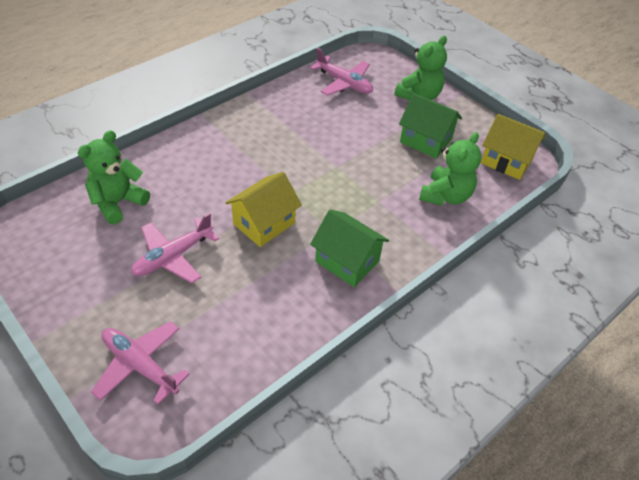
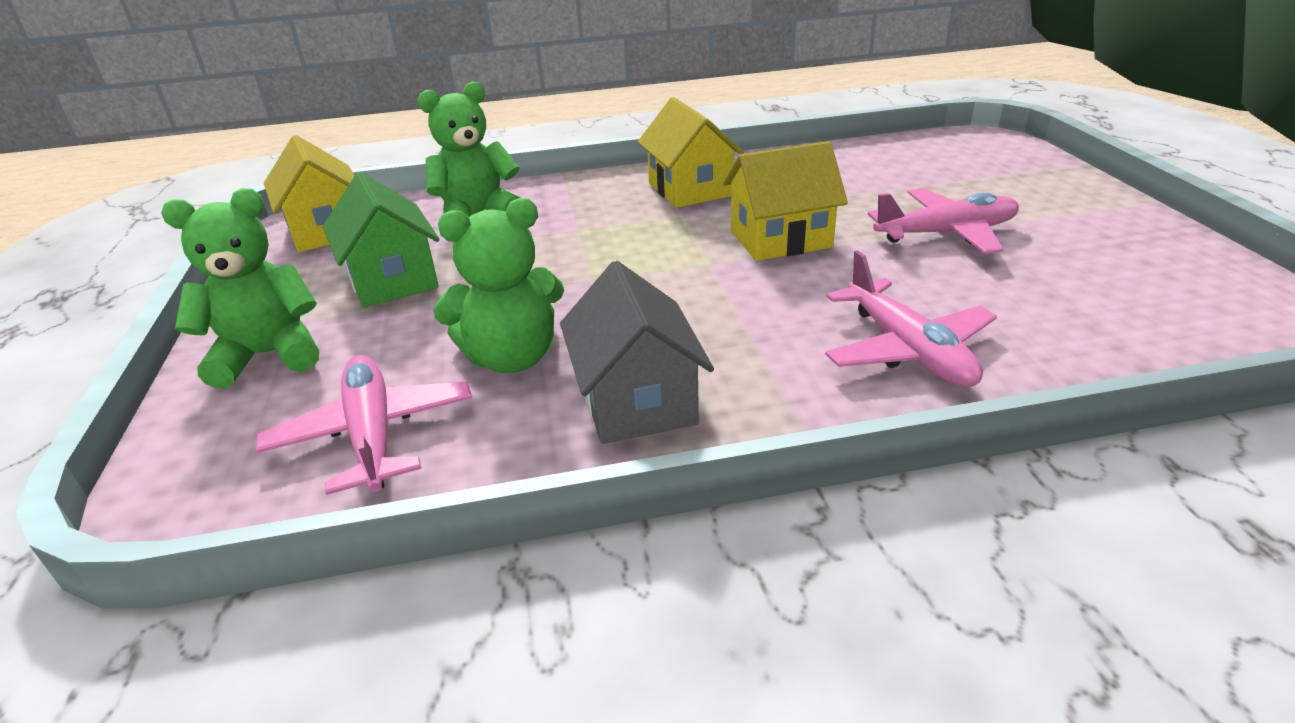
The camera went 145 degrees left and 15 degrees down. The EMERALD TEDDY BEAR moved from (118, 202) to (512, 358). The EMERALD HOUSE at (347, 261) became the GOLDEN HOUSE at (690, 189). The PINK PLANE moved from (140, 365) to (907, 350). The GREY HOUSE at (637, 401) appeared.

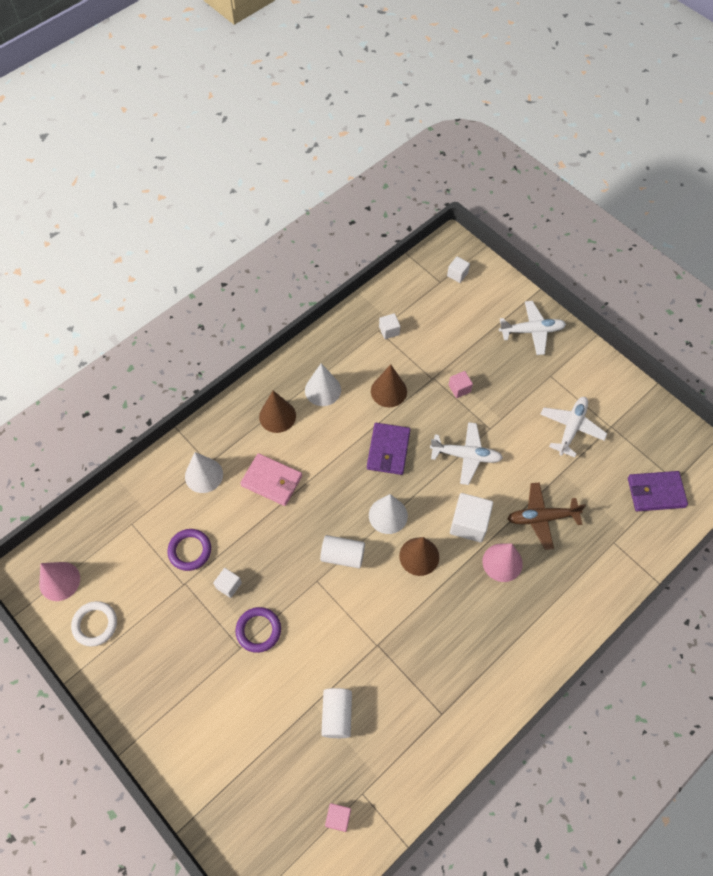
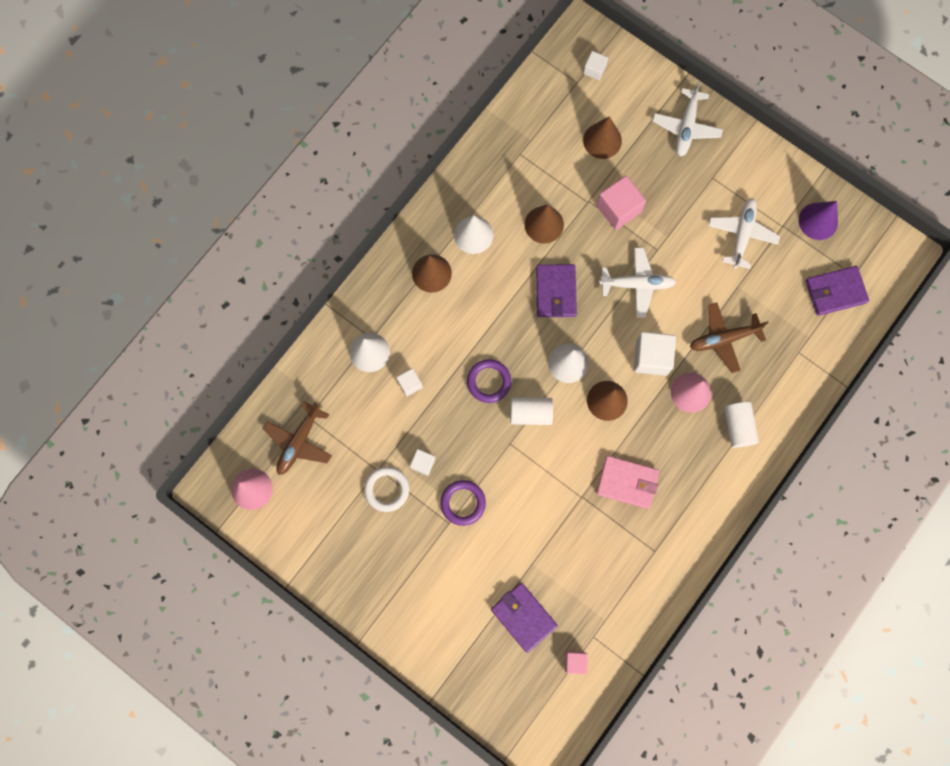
The camera went 10 degrees left and 15 degrees up. The PURE WHITE PLANE at (532, 331) turned 120 degrees clockwise. The PURE WHITE SOLID CUBE moved from (389, 331) to (410, 384). The PINK SOLID CUBE at (459, 388) changed to 1.81 times the size. The PINK WALLET moved from (271, 481) to (627, 482). The VIOLET TORUS moved from (190, 550) to (489, 381). The PURE WHITE TORUS moved from (95, 624) to (387, 489). The PURE WHITE SOLID CYLINDER moved from (337, 715) to (738, 426). The DARK BROWN SOLID CONE at (602, 140) appeared. The VIOLET SOLID CONE at (818, 221) appeared. The DARK BROWN PLANE at (299, 442) appeared. The VIOLET WALLET at (523, 617) appeared.

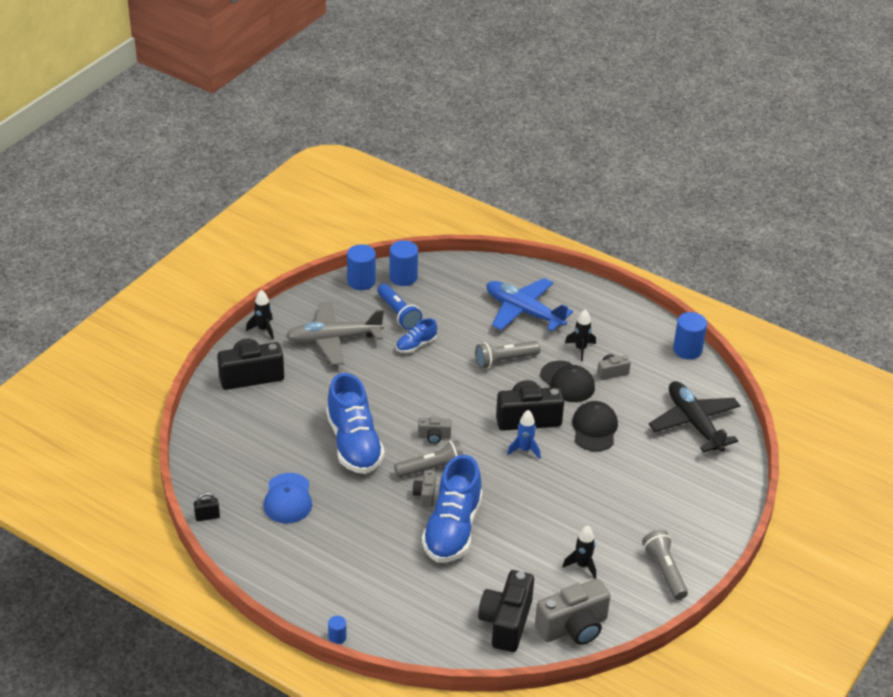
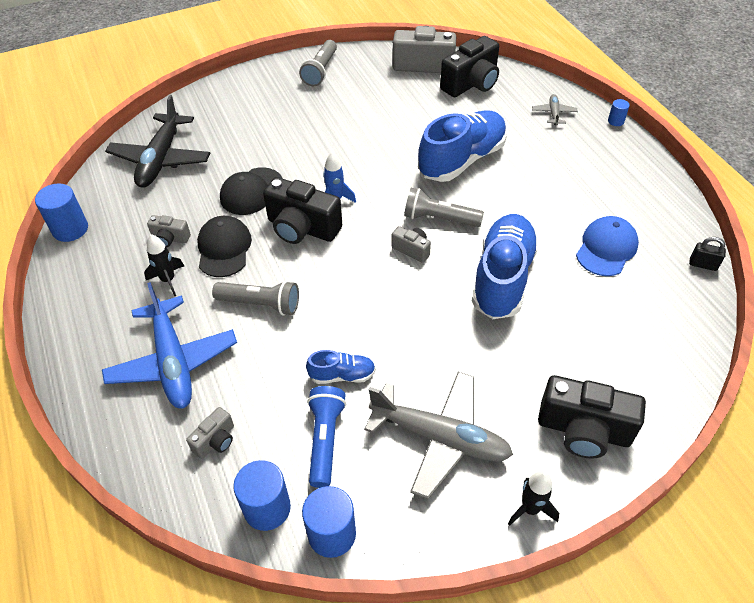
The camera went 145 degrees left and 10 degrees up. The GREY PHOTO CAMERA moved from (425, 495) to (215, 440). The EBONY ROCKET at (582, 565) disappeared. The GREY PLANE at (553, 113) appeared.

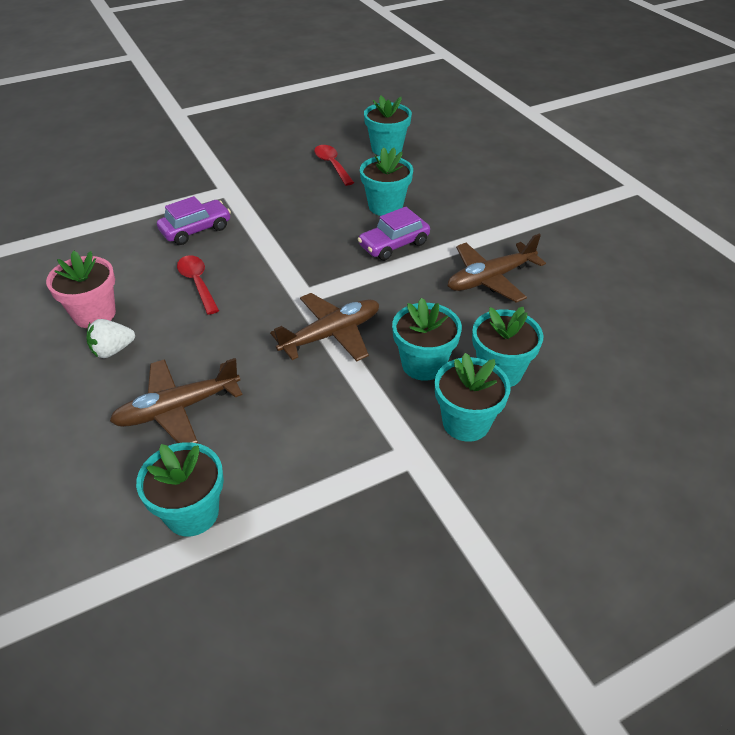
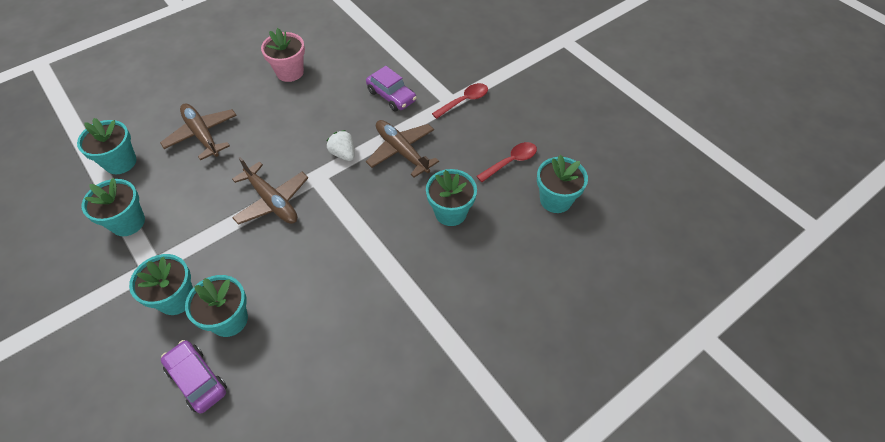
The camera went 80 degrees right and 10 degrees up. The VIOLET AUTOMOBILE moved from (394, 245) to (197, 379). The DARK BROWN PLANE moved from (490, 279) to (402, 151). The SCARLET TABLESPOON moved from (197, 283) to (464, 101). The TURQUOISE POTTED PLANT moved from (423, 364) to (128, 222). The PURE WHITE STRAWBERRY moved from (113, 350) to (343, 154).

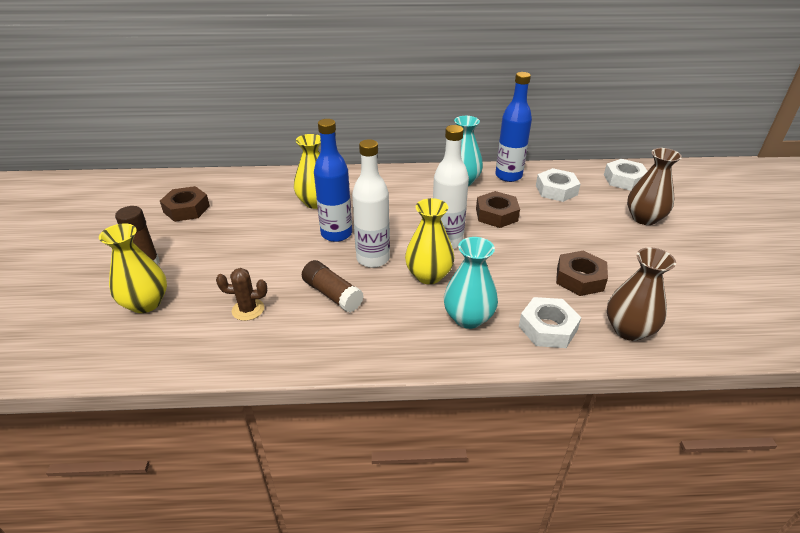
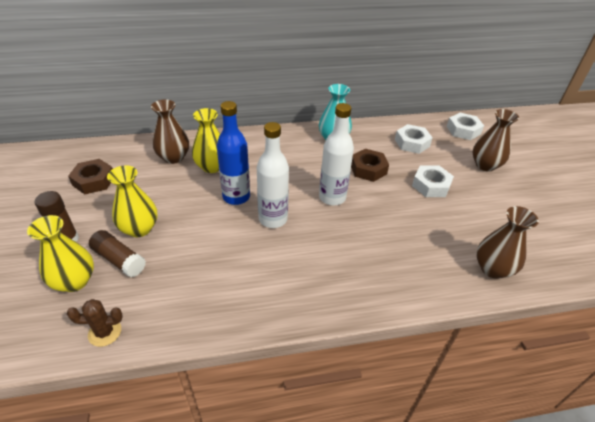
The camera went 10 degrees left and 5 degrees up. The ROYAL BLUE DRINK BOTTLE at (508, 176) disappeared. The GOLDEN FLOWER VASE moved from (428, 275) to (139, 228). The TURQUOISE FLOWER VASE at (468, 318) disappeared. The DARK BROWN HEXAGON NUT at (580, 278) disappeared. The DARK BROWN GLUE moved from (332, 294) to (119, 260). The DARK BROWN CACTUS moved from (248, 309) to (105, 332). The PURE WHITE HEXAGON NUT moved from (548, 328) to (431, 185). The DARK BROWN FLOWER VASE at (173, 157) appeared.

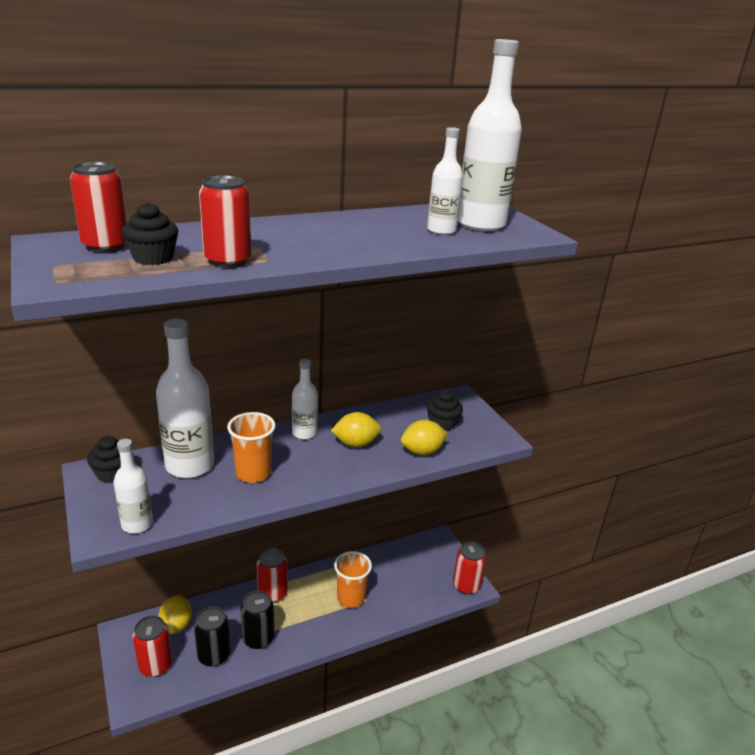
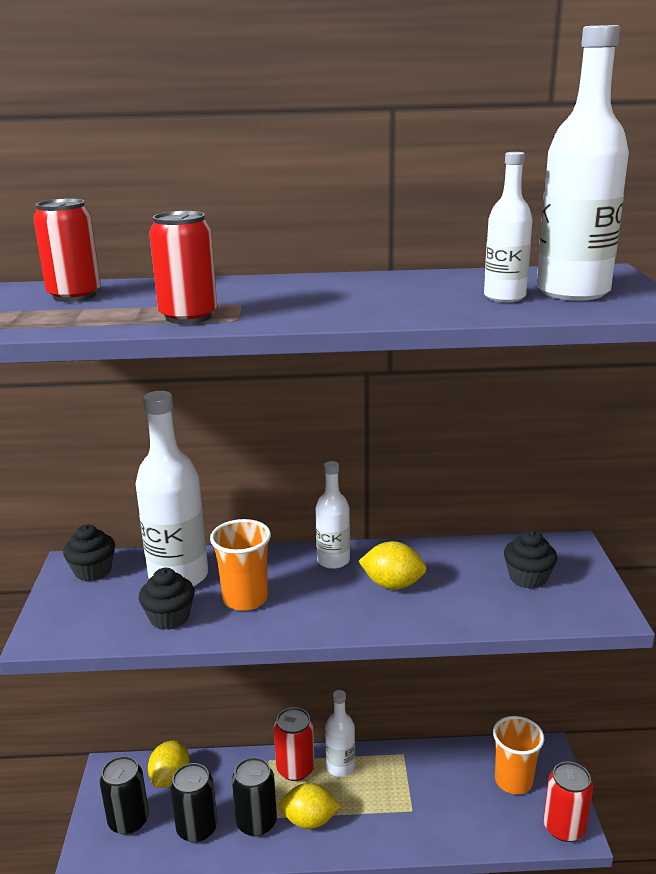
The camera went 25 degrees right and 5 degrees down. The EBONY MUFFIN moved from (153, 258) to (169, 617). The GOLDEN CITRUS FRUIT moved from (422, 451) to (309, 820). The PURE WHITE DRINK BOTTLE moved from (137, 524) to (340, 767). The ORANGE CUP moved from (351, 598) to (513, 781). The SCARLET TIN at (155, 665) became the EBONY TIN at (129, 821).

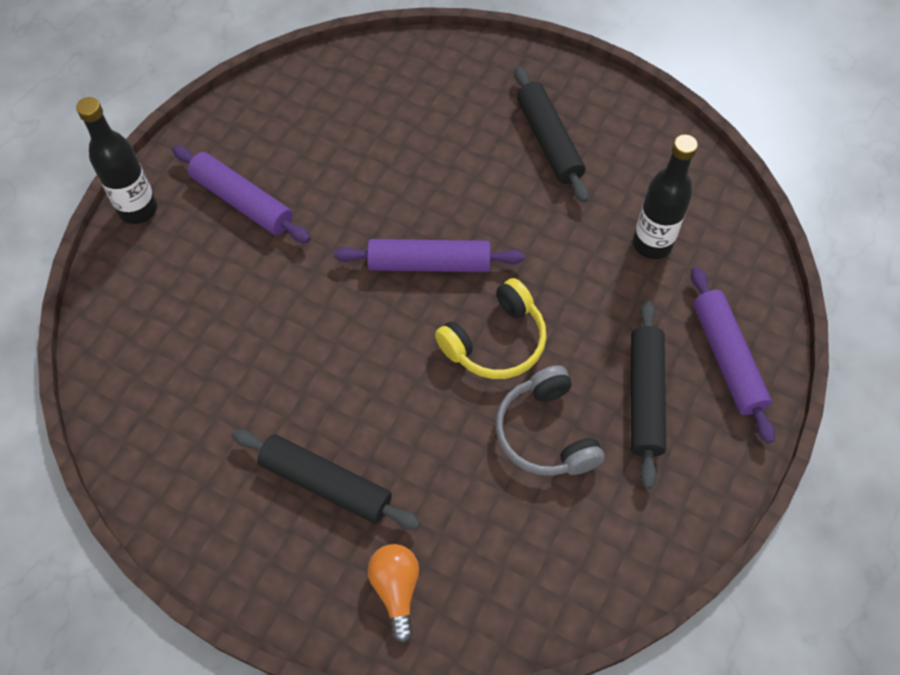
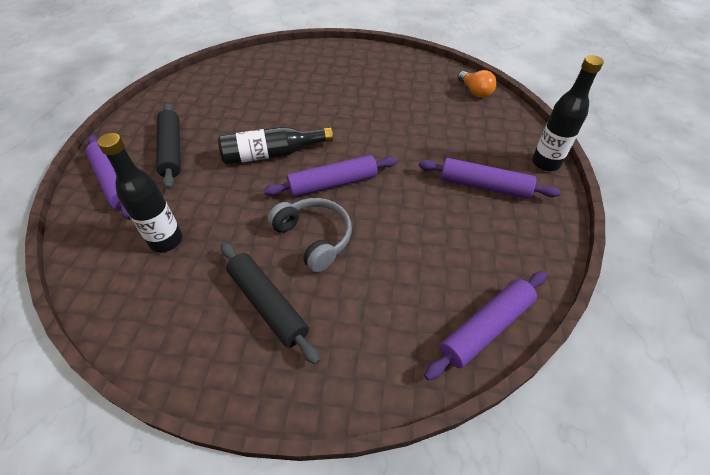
The camera went 160 degrees right and 10 degrees down. The GOLDEN OVER-EAR HEADPHONES at (496, 341) was replaced by the EBONY DRINK BOTTLE at (272, 154). The GREY OVER-EAR HEADPHONES moved from (546, 433) to (314, 238). The EBONY PASTRY ROLLER at (326, 484) disappeared. The ORANGE LIGHT BULB moved from (396, 590) to (475, 92). The VIOLET PASTRY ROLLER at (486, 328) appeared.

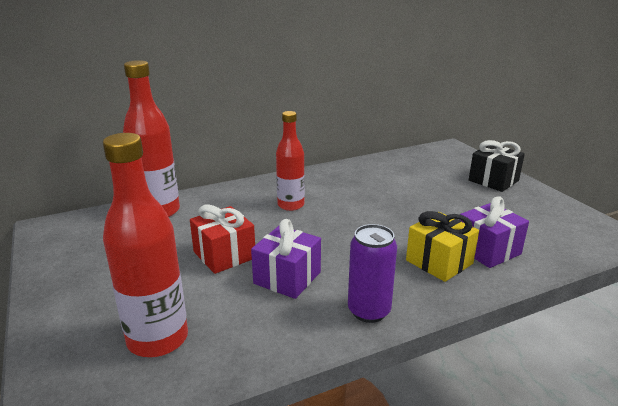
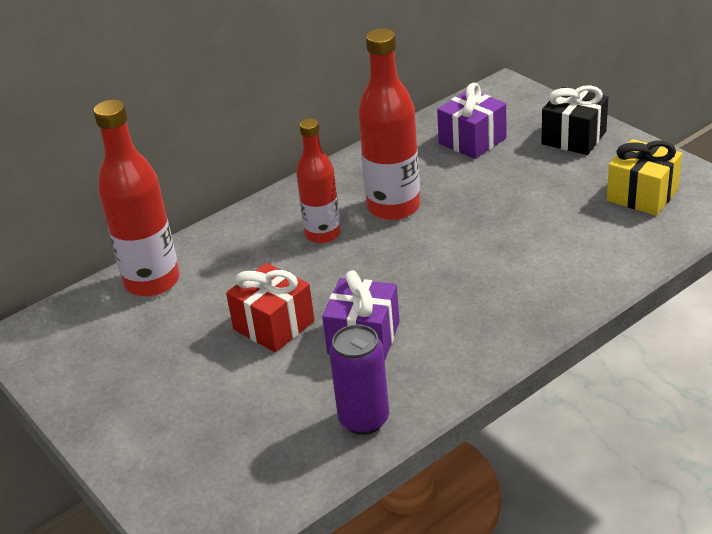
The camera went 10 degrees left and 10 degrees up. The SCARLET DRINK BOTTLE moved from (158, 339) to (393, 207). The VIOLET WRAPPED GIFT moved from (487, 250) to (472, 141). The GOLDEN WRAPPED GIFT moved from (439, 262) to (642, 195). The VIOLET TIN moved from (369, 311) to (364, 419).

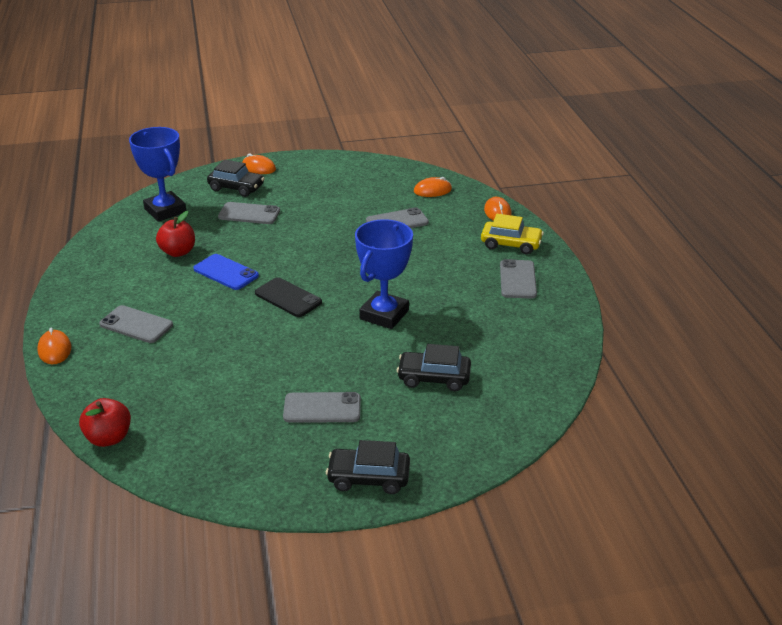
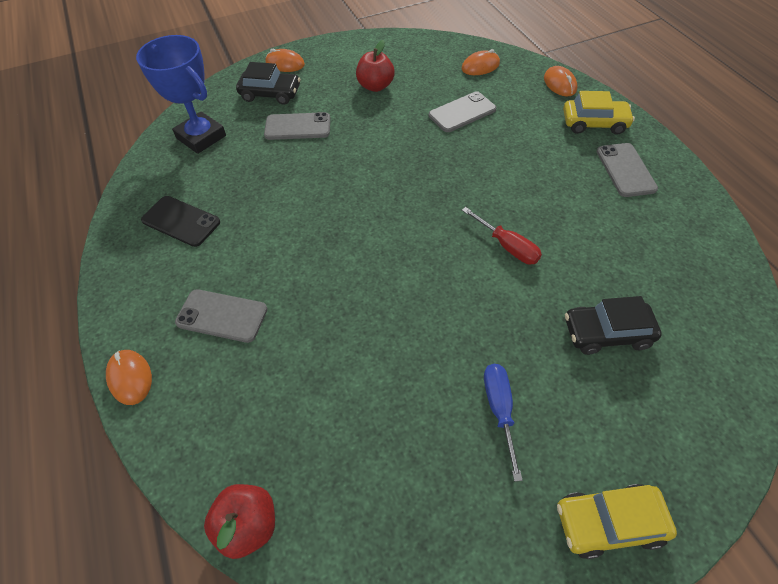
The camera went 10 degrees left and 20 degrees up. The SCARLET APPLE FRUIT moved from (178, 252) to (375, 86). The ROYAL BLUE AWARD CUP at (384, 315) was replaced by the SCARLET SCREWDRIVER at (507, 246). The ROYAL BLUE MOBILE PHONE at (226, 272) disappeared. The EBONY MOBILE PHONE moved from (288, 298) to (181, 221). The GREY MOBILE PHONE at (322, 408) was replaced by the ROYAL BLUE SCREWDRIVER at (499, 410). The EBONY AUTOMOBILE at (368, 478) became the GOLDEN AUTOMOBILE at (609, 523).

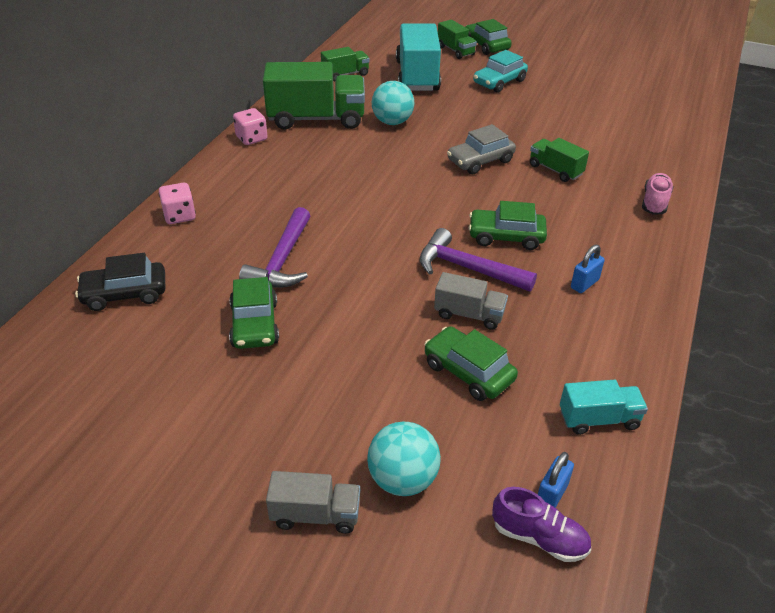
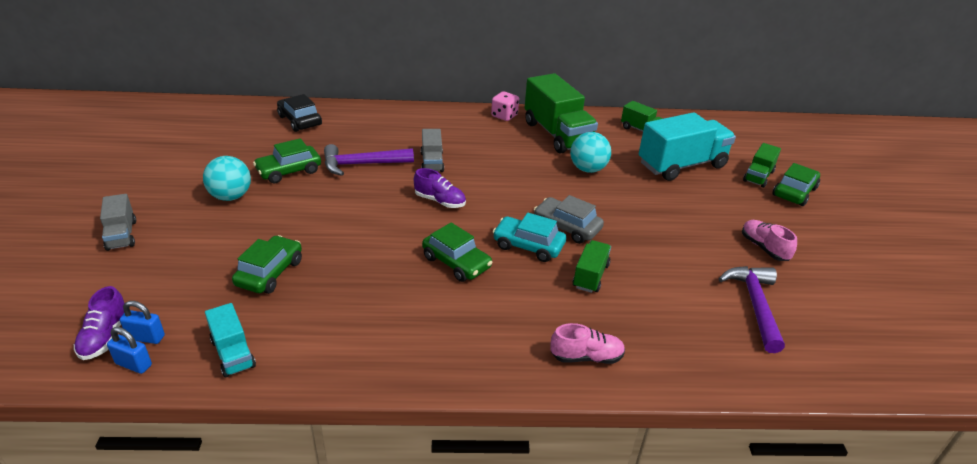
The camera went 65 degrees right and 5 degrees down. The TURQUOISE AUTOMOBILE moved from (499, 82) to (528, 246). The PINK DICE at (179, 216) disappeared. The EMERALD AUTOMOBILE at (506, 236) turned 150 degrees clockwise. The VIOLET HAMMER moved from (467, 268) to (755, 305). The ROYAL BLUE SMALL LOCK moved from (584, 284) to (134, 364). The GREY LORRY moved from (469, 314) to (432, 162). The TURQUOISE BALL moved from (402, 479) to (231, 196). The VIOLET SHOE at (440, 201) appeared. The PINK SHOE at (764, 248) appeared.

